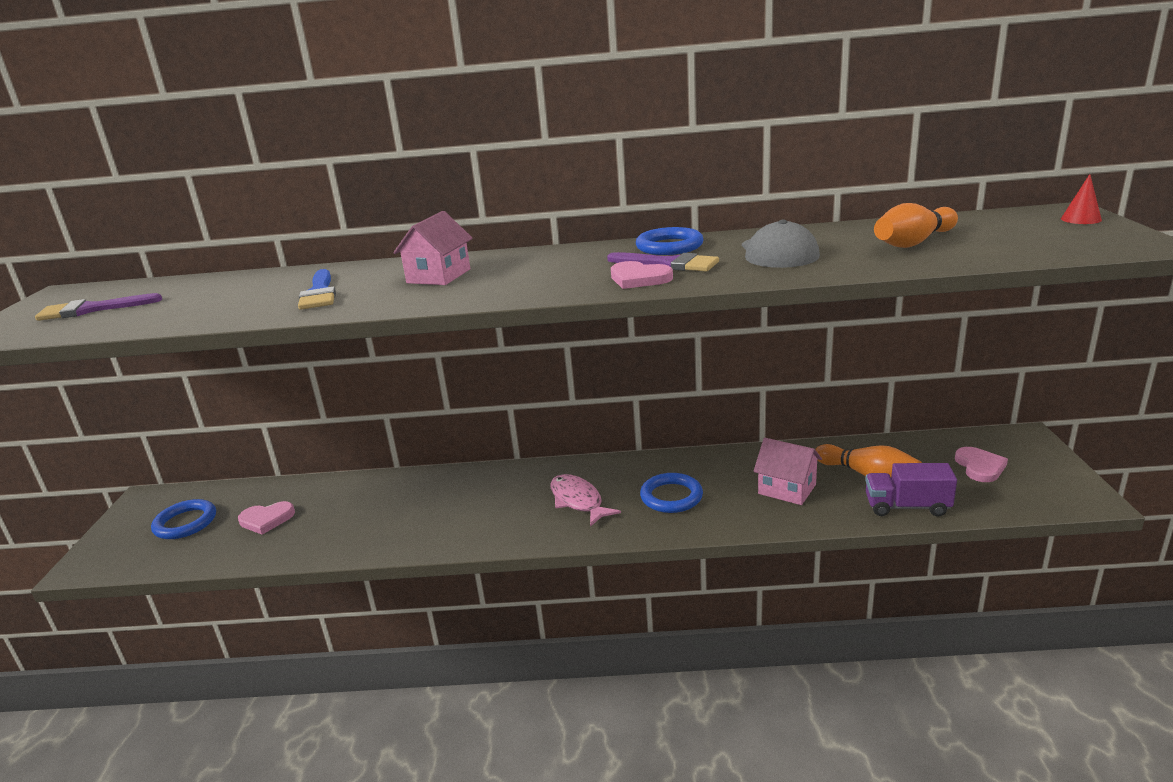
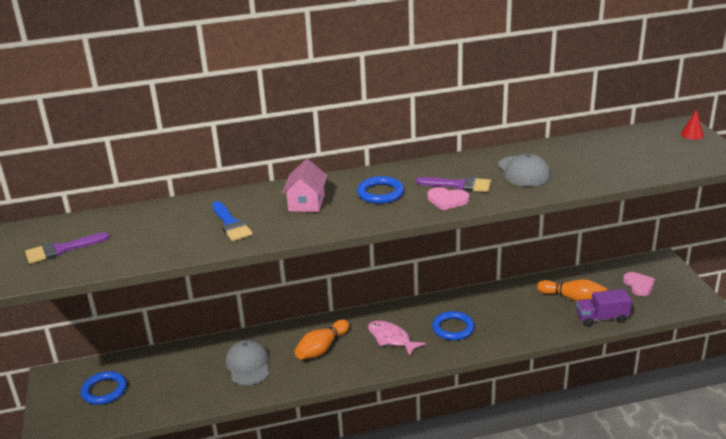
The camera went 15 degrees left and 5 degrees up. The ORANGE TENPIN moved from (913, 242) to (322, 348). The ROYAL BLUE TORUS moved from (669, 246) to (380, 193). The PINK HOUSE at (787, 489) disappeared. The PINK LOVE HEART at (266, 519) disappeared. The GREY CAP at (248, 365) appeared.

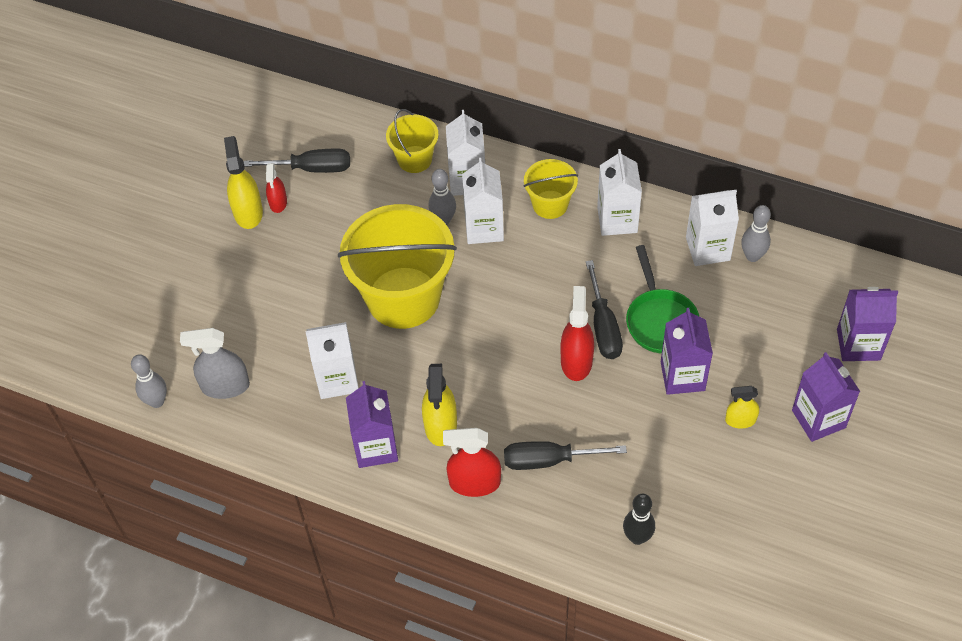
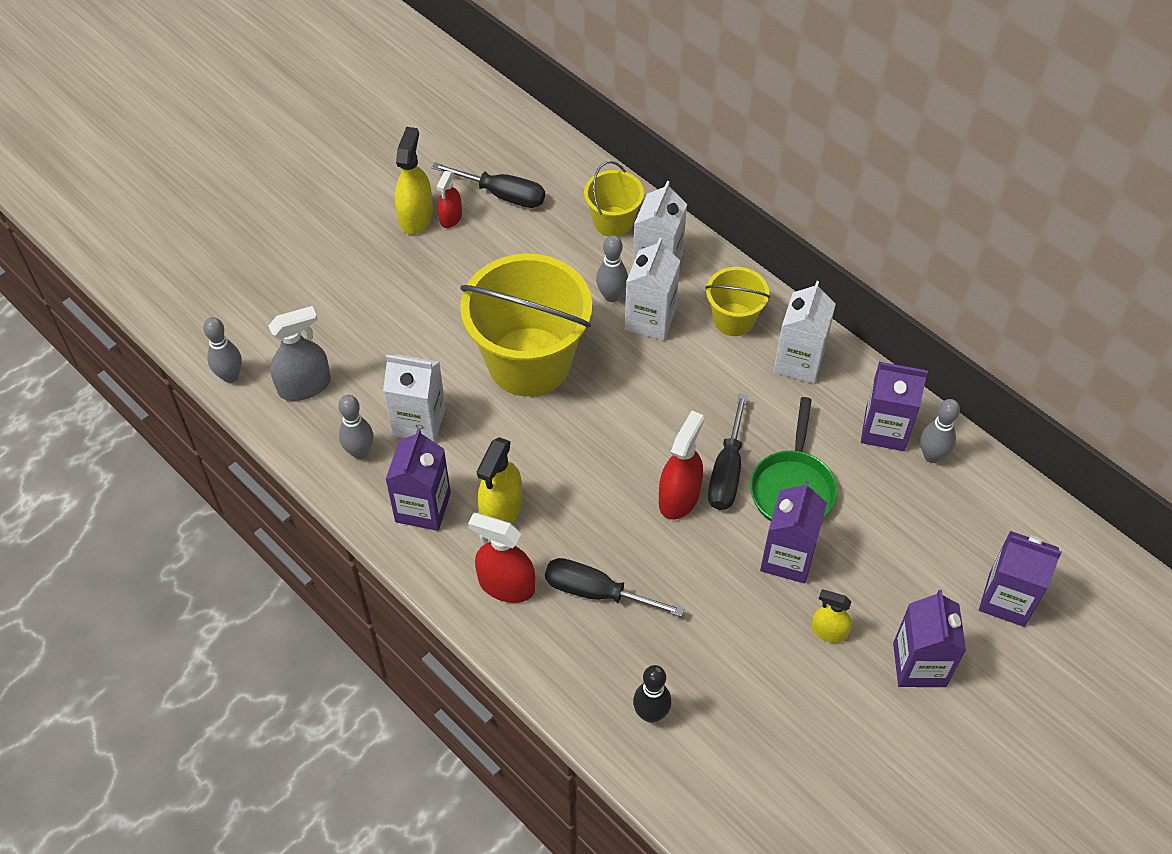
The camera went 20 degrees right and 0 degrees up. The PURE WHITE JUICE CARTON at (708, 249) became the VIOLET JUICE CARTON at (885, 429). The GREY SPRAY CLEANER at (225, 386) turned 135 degrees clockwise. The GREY TENPIN at (360, 452) appeared.

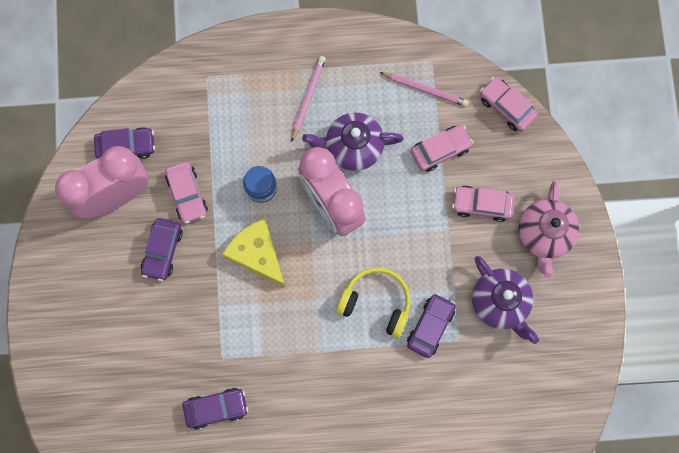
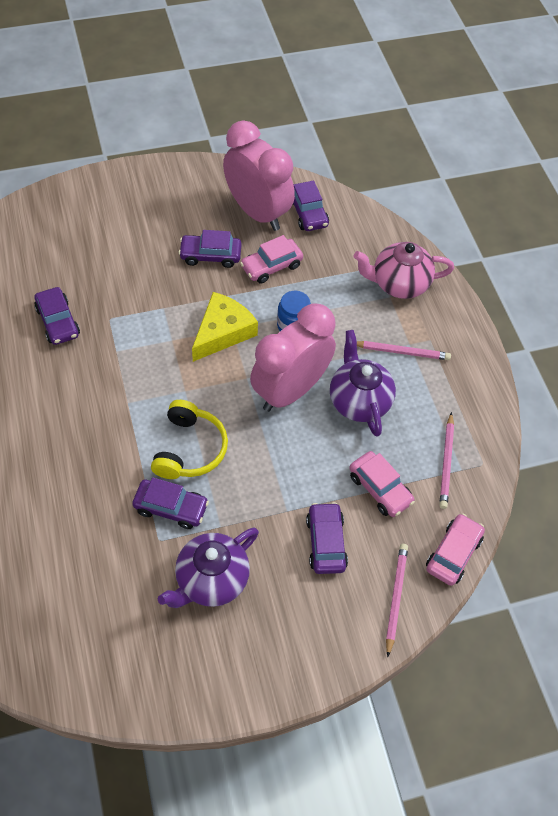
The camera went 75 degrees right and 20 degrees down. The PINK CHINA TEAPOT moved from (544, 234) to (399, 284). The PINK AUTOMOBILE at (482, 205) became the VIOLET AUTOMOBILE at (325, 542). The PINK LEAD PENCIL at (395, 597) appeared.

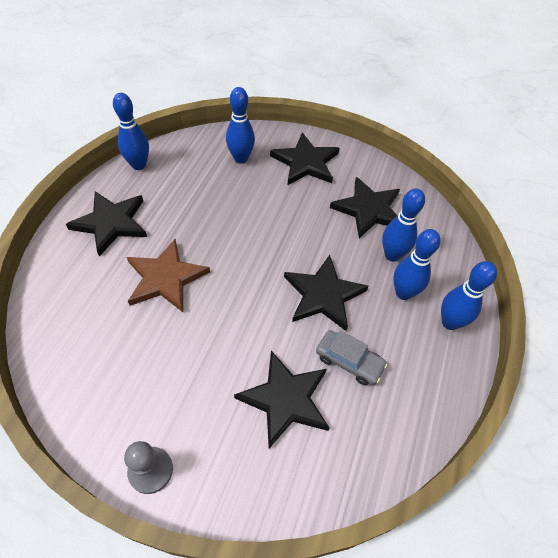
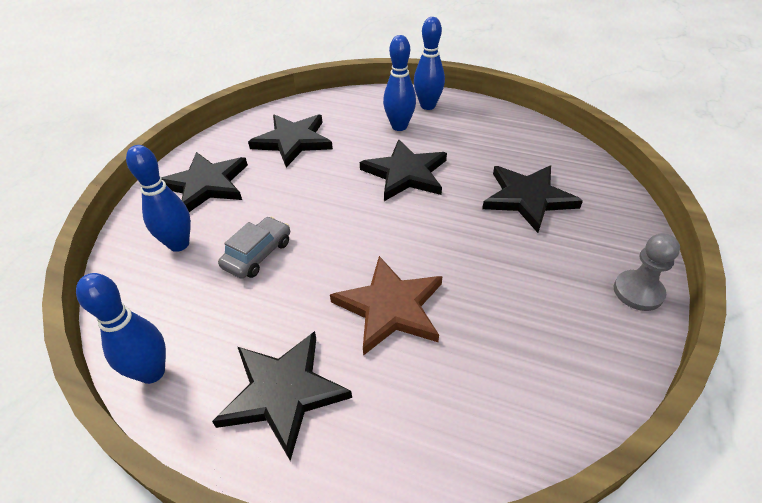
The camera went 85 degrees left and 10 degrees down. The ROYAL BLUE TENPIN at (392, 255) disappeared. The GREY AUTOMOBILE moved from (349, 361) to (258, 254).

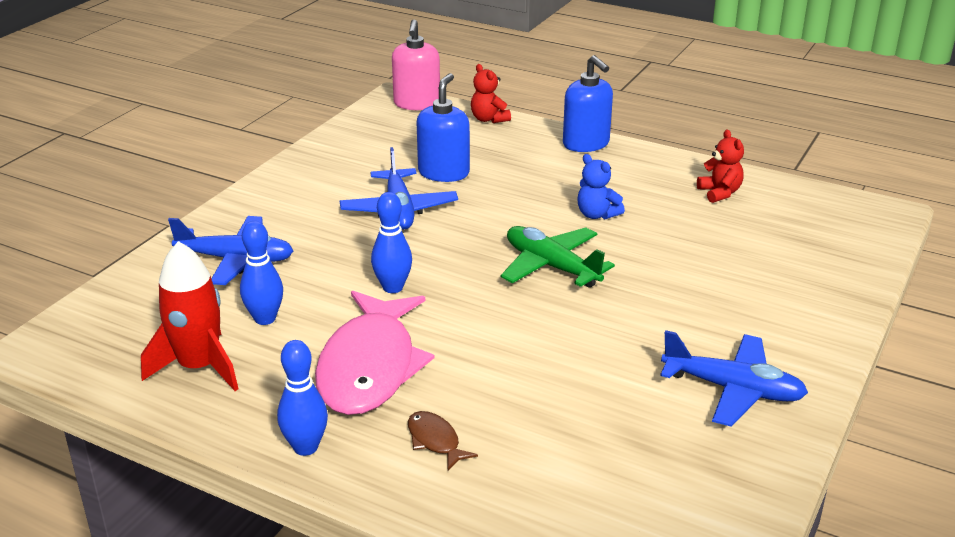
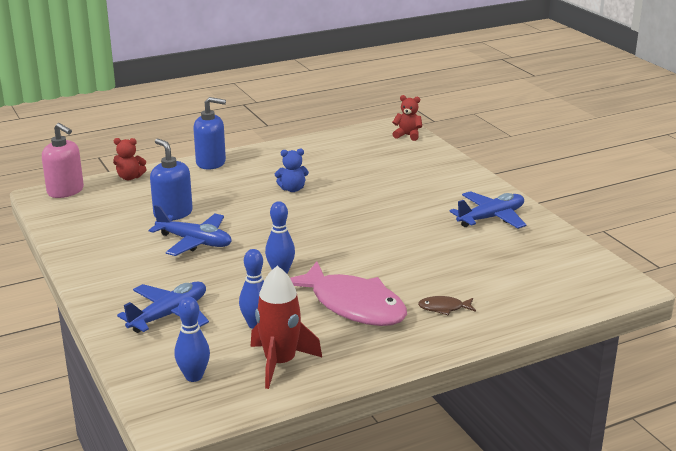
The camera went 55 degrees left and 5 degrees down. The SCARLET TEDDY BEAR moved from (719, 193) to (407, 135). The EMERALD PLANE at (551, 266) disappeared. The ROYAL BLUE TENPIN moved from (305, 447) to (194, 376).

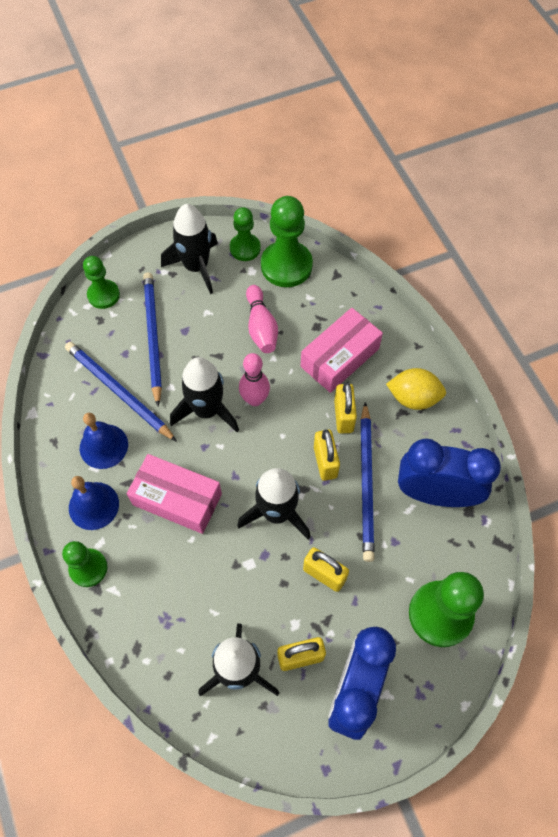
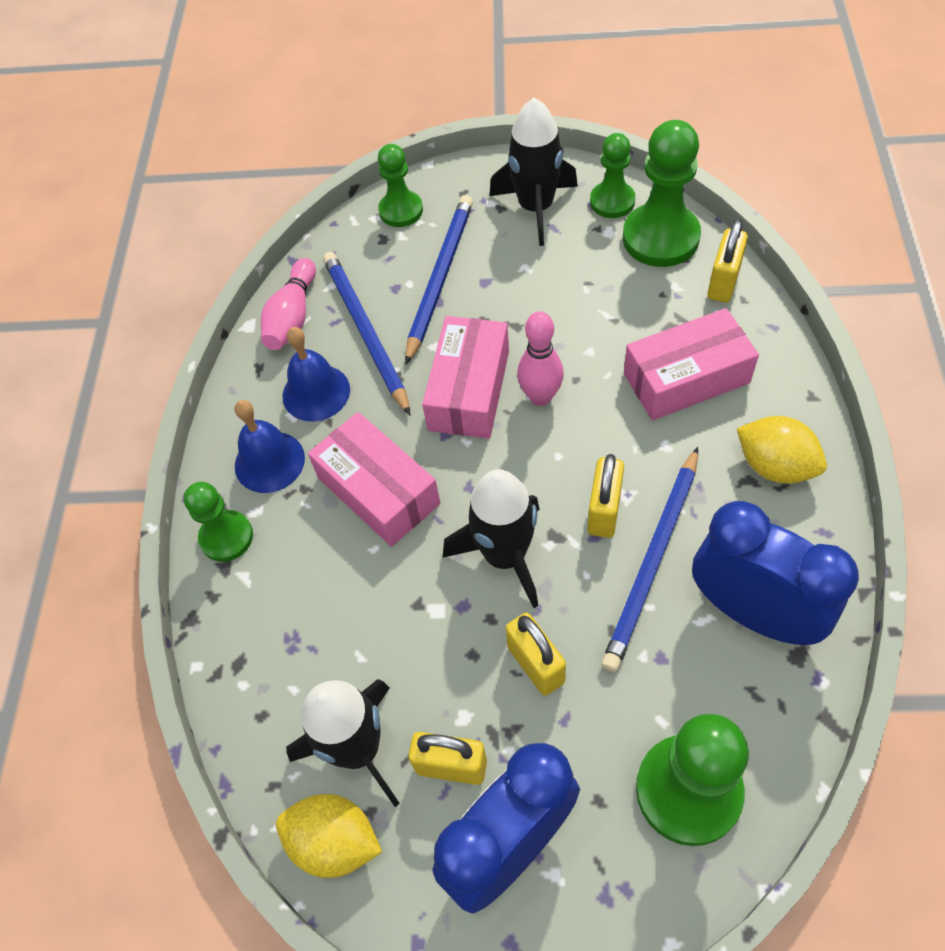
The camera went 30 degrees right and 5 degrees down. The PINK TENPIN moved from (261, 327) to (292, 317). The EBONY ROCKET at (207, 410) was replaced by the PINK BOX at (469, 390). The GOLDEN SMALL LOCK moved from (343, 416) to (723, 282). The GOLDEN CITRUS FRUIT at (334, 842) appeared.

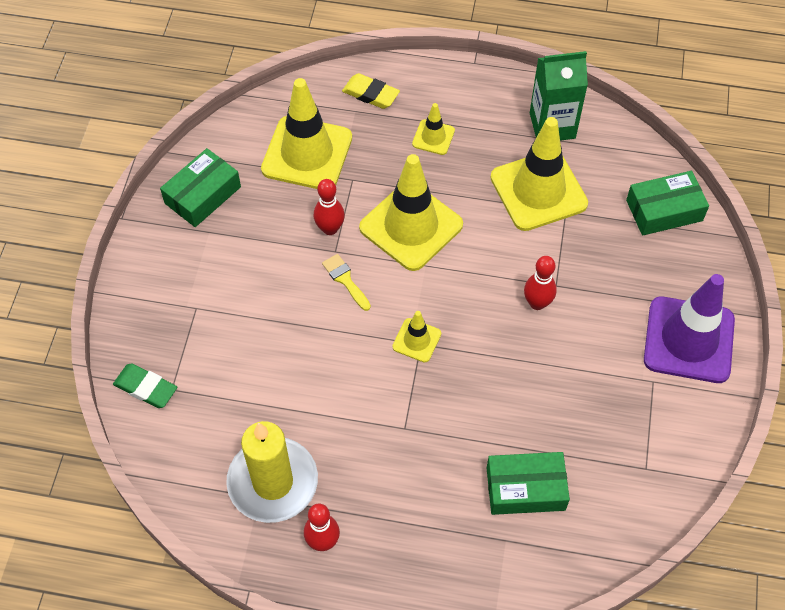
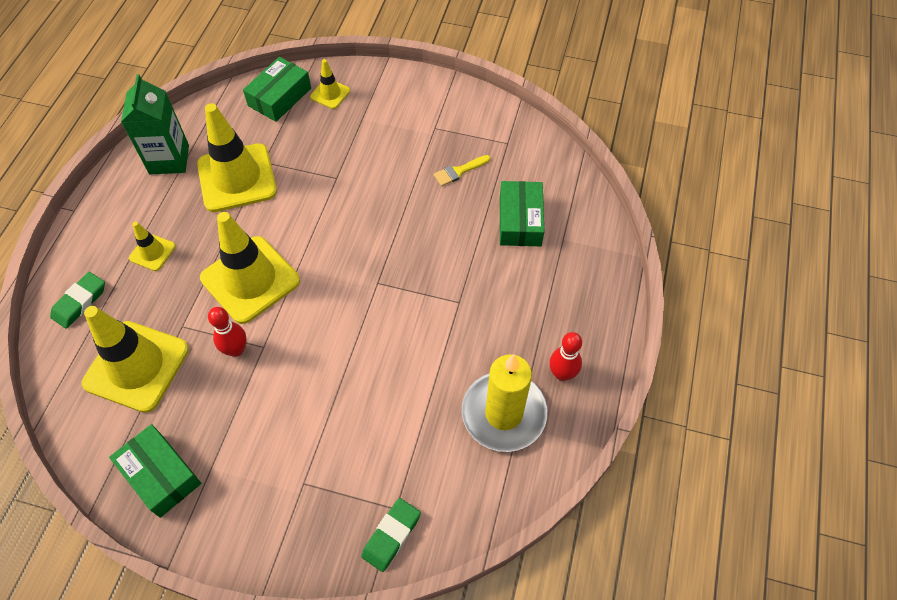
The camera went 85 degrees left and 0 degrees up. The GOLDEN PENCIL ERASER at (370, 94) became the EMERALD PENCIL ERASER at (80, 302). The EMERALD BOX at (664, 210) turned 45 degrees clockwise. The GOLDEN PAINT BRUSH moved from (345, 280) to (459, 171). The SCARLET TENPIN at (537, 303) disappeared. The VIOLET ROAD CONE at (688, 340) disappeared. The GOLDEN ROAD CONE moved from (416, 340) to (330, 94).

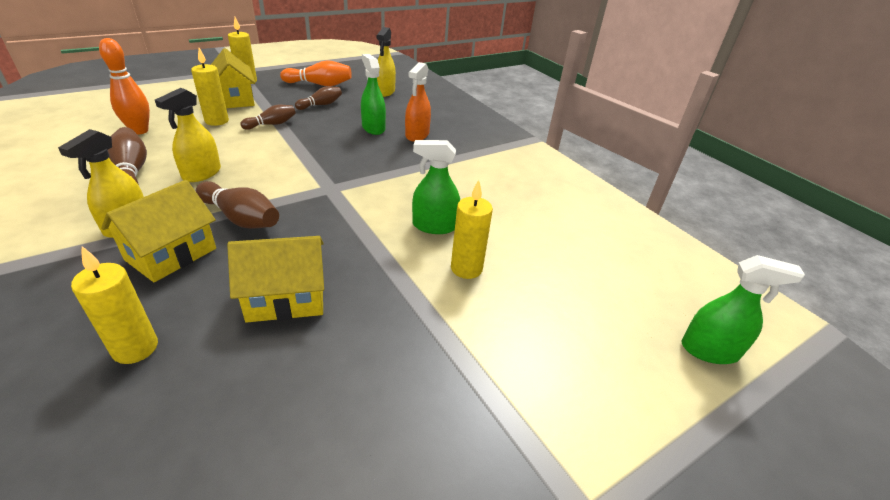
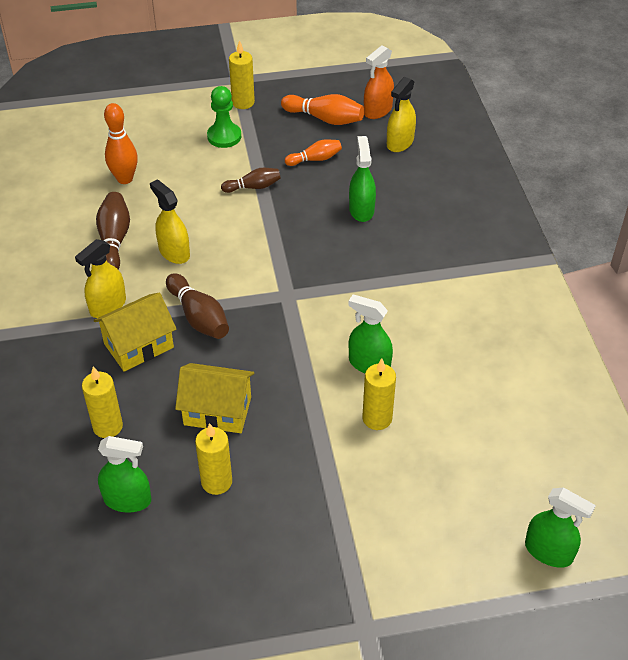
The camera went 25 degrees right and 10 degrees up. The GOLDEN WAX CANDLE moved from (217, 121) to (216, 482). The GOLDEN HOUSE at (235, 99) was replaced by the EMERALD GAME PAWN at (224, 136). The ORANGE SPRAY CLEANER moved from (417, 135) to (377, 110). The DARK BROWN TENPIN at (321, 105) became the ORANGE TENPIN at (315, 159). The GOLDEN SPRAY CLEANER at (202, 173) turned 90 degrees clockwise. The EMERALD SPRAY CLEANER at (127, 500) appeared.

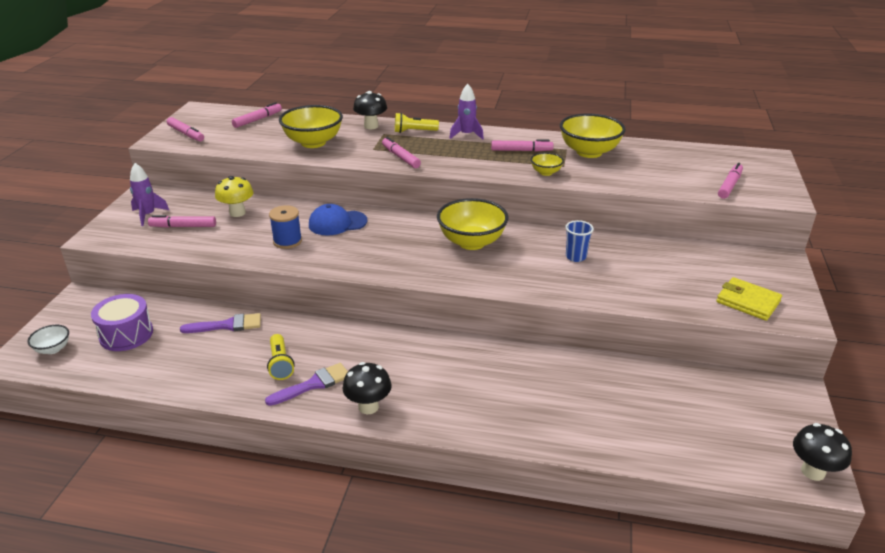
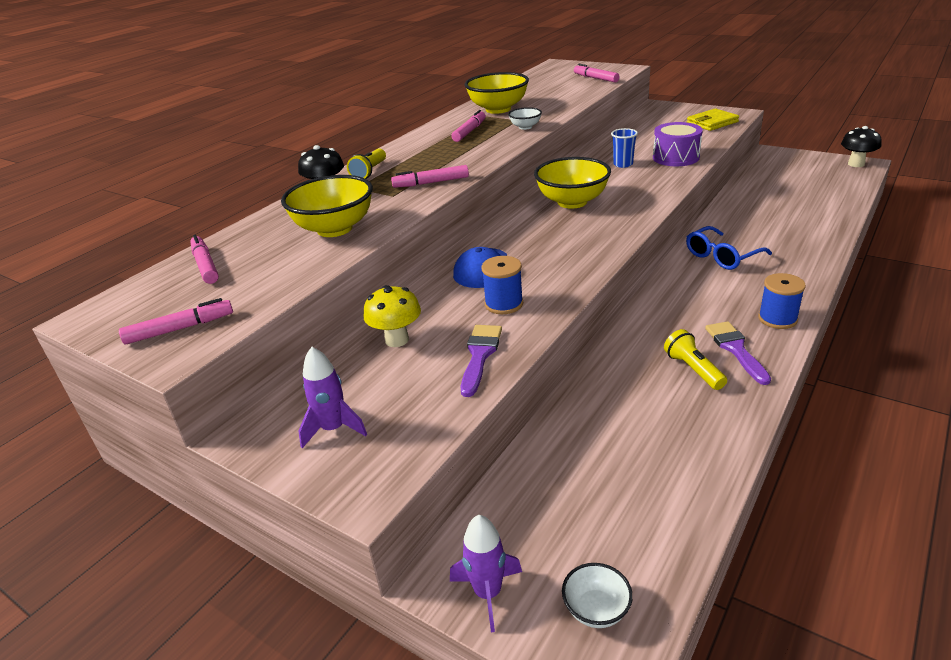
The camera went 65 degrees left and 0 degrees up. The VIOLET ROCKET moved from (466, 135) to (488, 593). The GOLDEN BOWL at (546, 172) became the PURE WHITE BOWL at (525, 127). The PINK MARKER at (183, 226) disappeared. The VIOLET DRUM moved from (126, 334) to (675, 157). The VIOLET PAINT BRUSH moved from (227, 325) to (480, 355). The GOLDEN POCKET TORCH at (280, 364) turned 120 degrees counterclockwise. The EBONY TOADSTOOL at (368, 407) was replaced by the ROYAL BLUE BOBBIN at (777, 319). The ROYAL BLUE GLASSES at (722, 256) appeared.

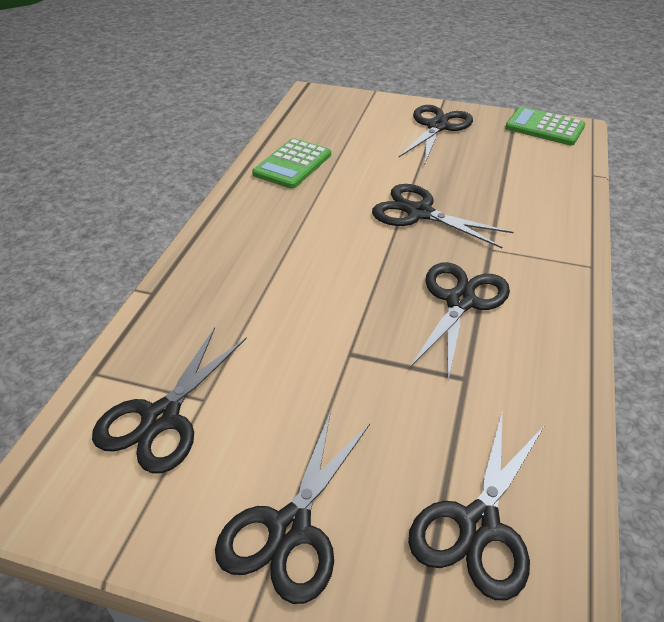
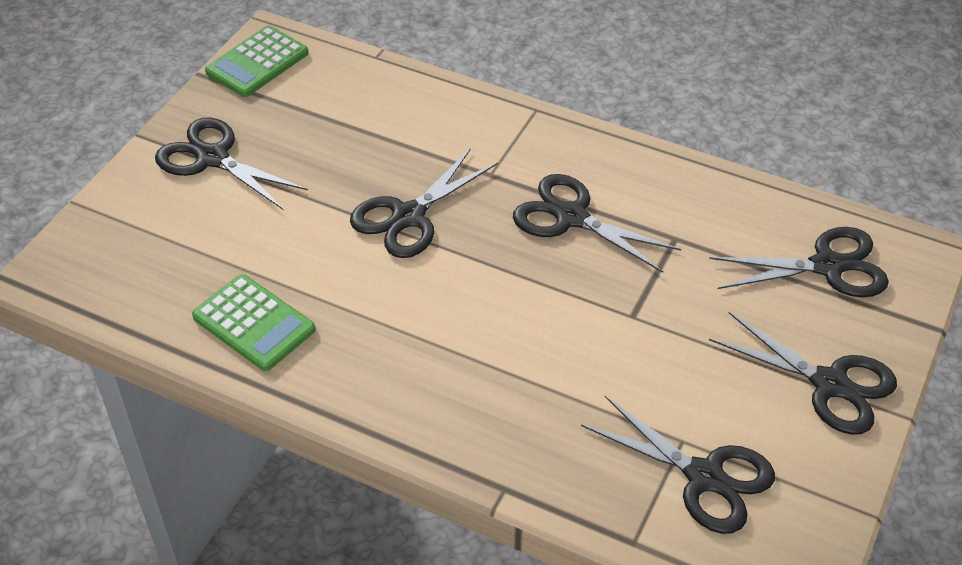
The camera went 80 degrees left and 5 degrees up. The EBONY SCISSORS at (478, 525) turned 45 degrees counterclockwise.

